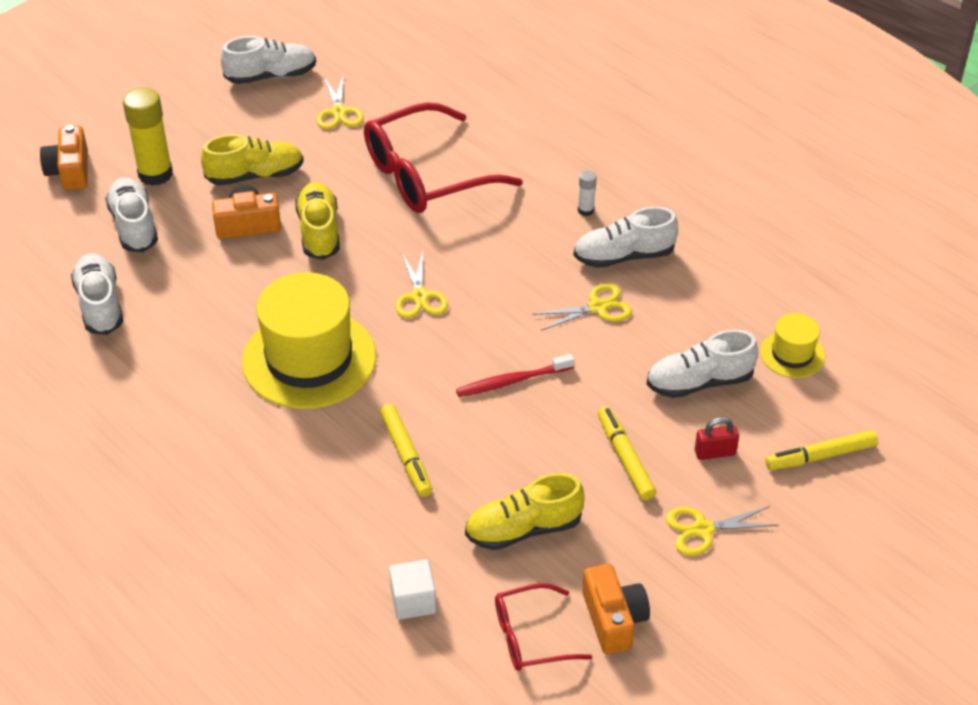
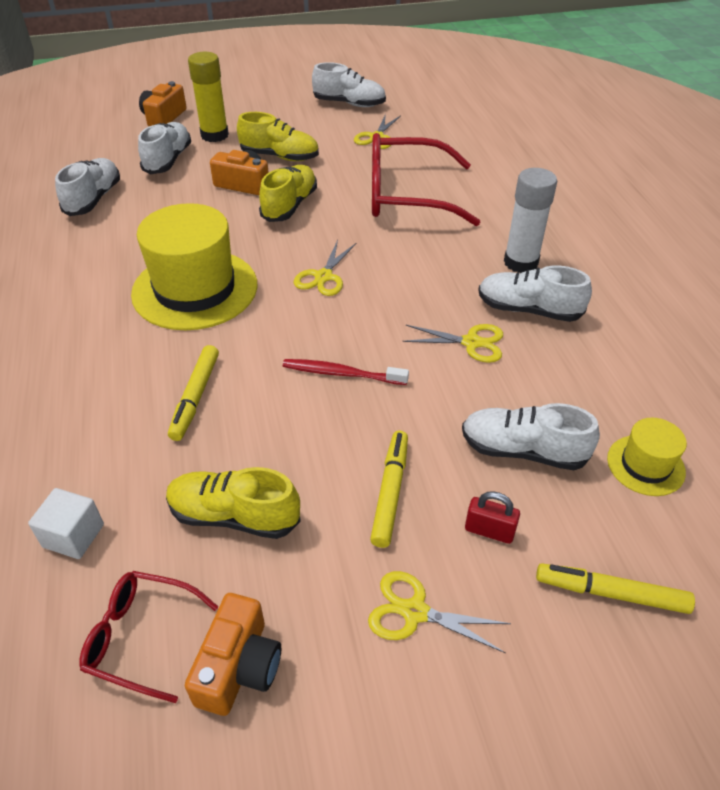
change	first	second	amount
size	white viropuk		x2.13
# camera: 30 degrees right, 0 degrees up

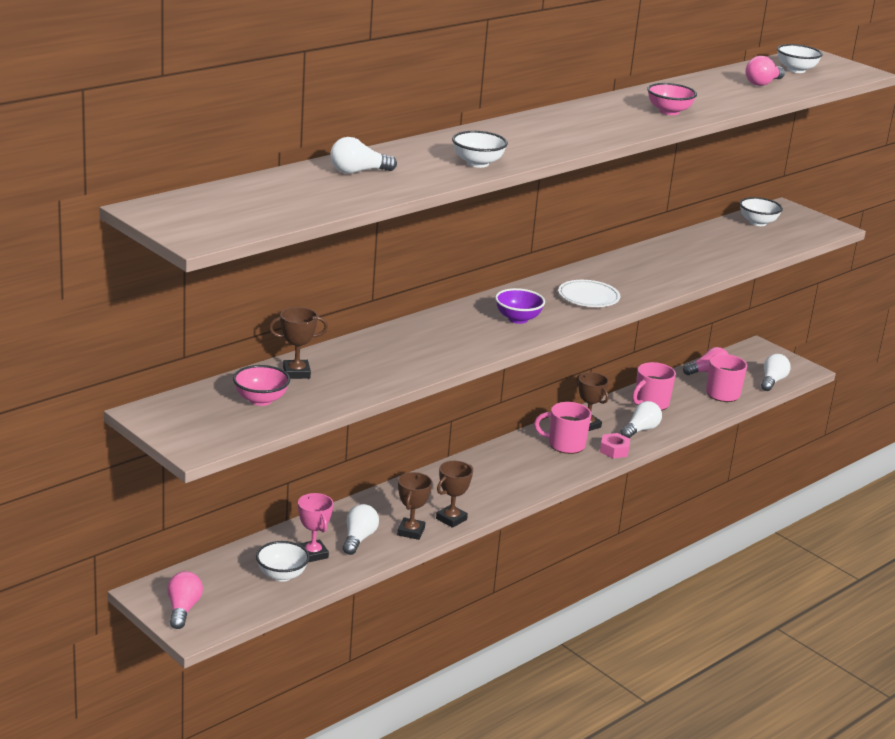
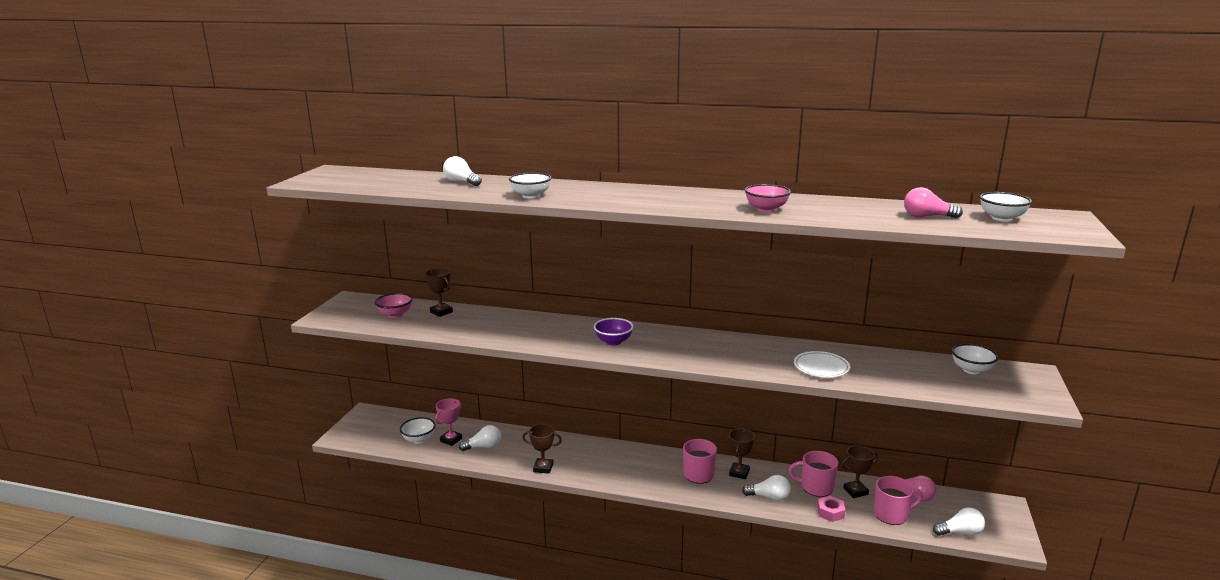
change	first	second	amount
relocated	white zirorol		
relocated	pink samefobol		
relocated	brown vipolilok (no. 2 from left in the first image)	brown vipolilok (no. 4 from left)	
missing	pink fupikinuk (no. 1 from left)		
# camera: 60 degrees right, 5 degrees down

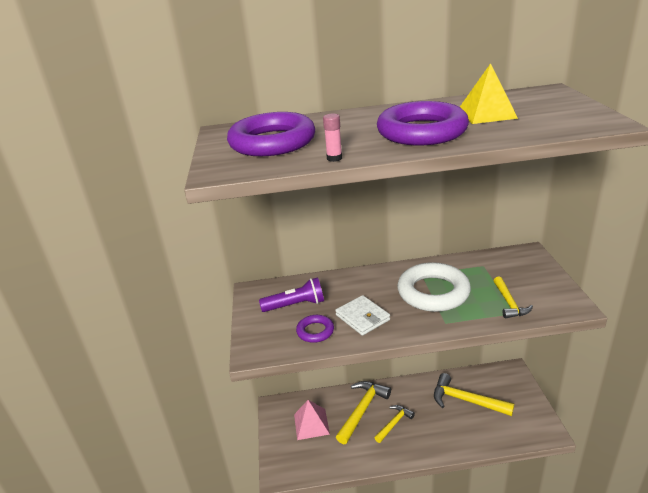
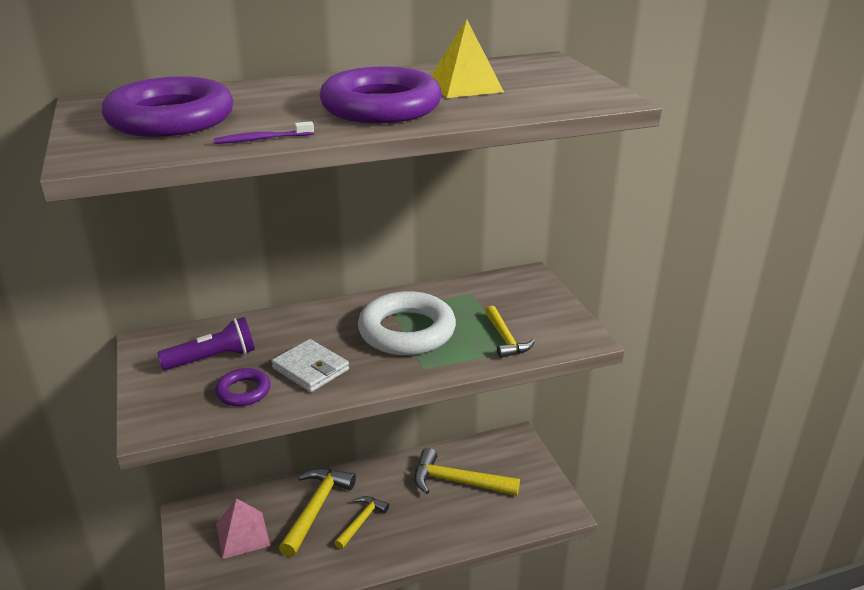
change	first	second	amount
exchanged	pink viropuk	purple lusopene	
# camera: 15 degrees left, 0 degrees up

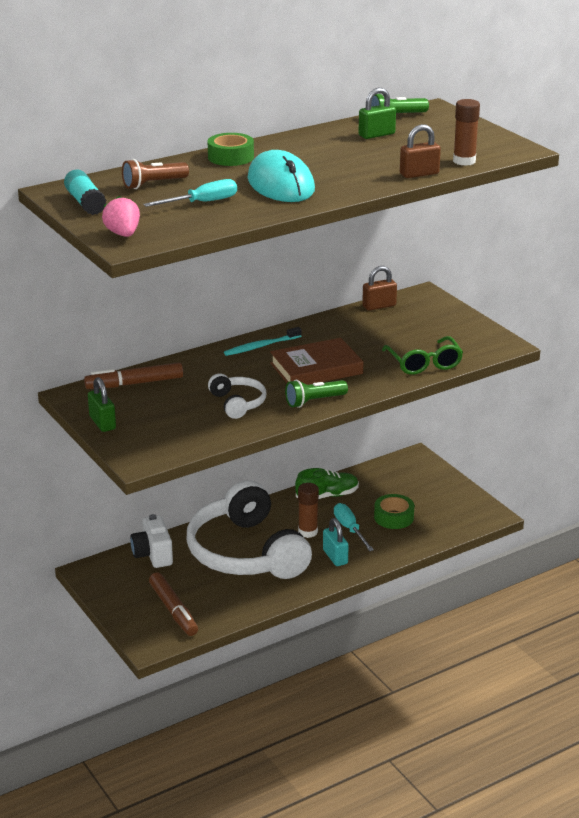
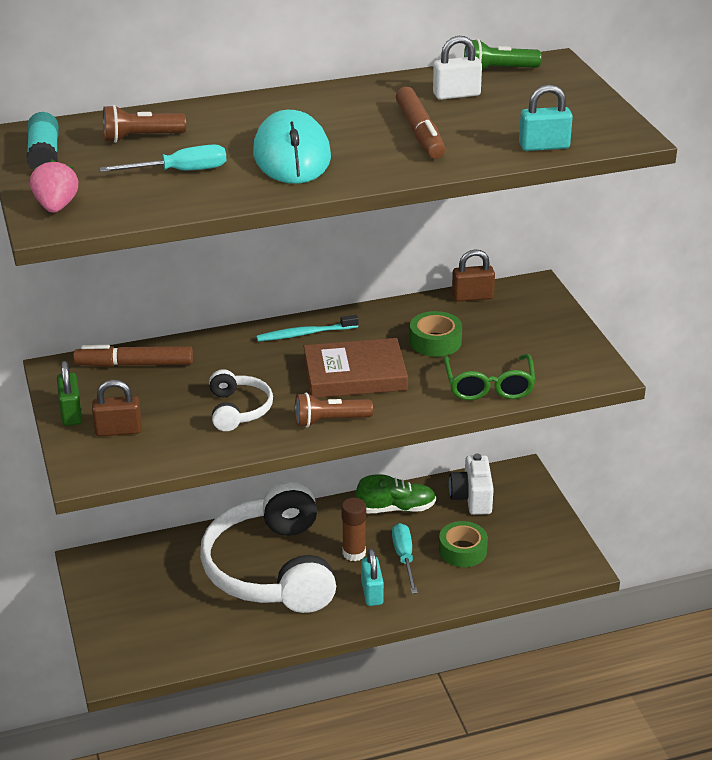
change	first	second	amount
relocated	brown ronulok (no. 2 from left in the first image)	brown ronulok (no. 1 from left)	
colour	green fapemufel (no. 1 from left)	brown fapemufel (no. 2 from left)	
relocated	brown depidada (no. 2 from left)		
relocated	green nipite (no. 1 from left)		
colour	green ronulok (no. 2 from left)	white ronulok	
relocated	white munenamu		
exchanged	brown viropuk (no. 2 from left)	turquoise ronulok (no. 2 from left)	
# camera: 15 degrees right, 5 degrees up

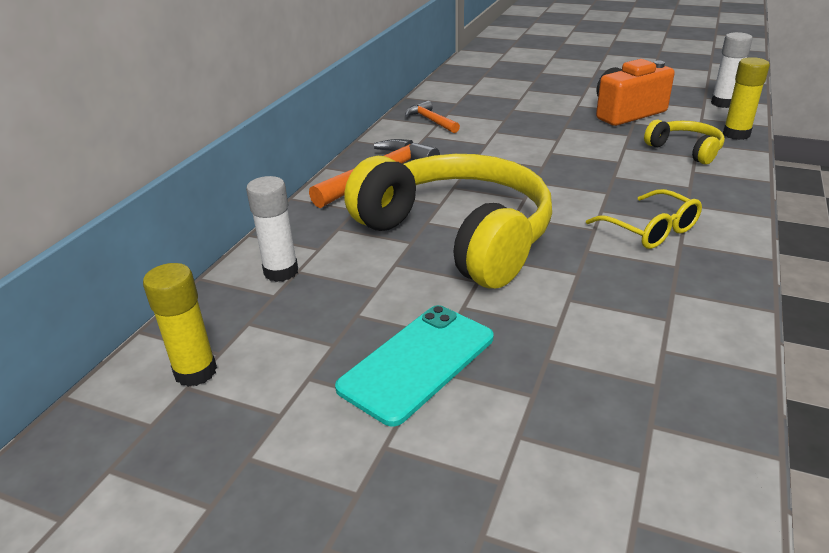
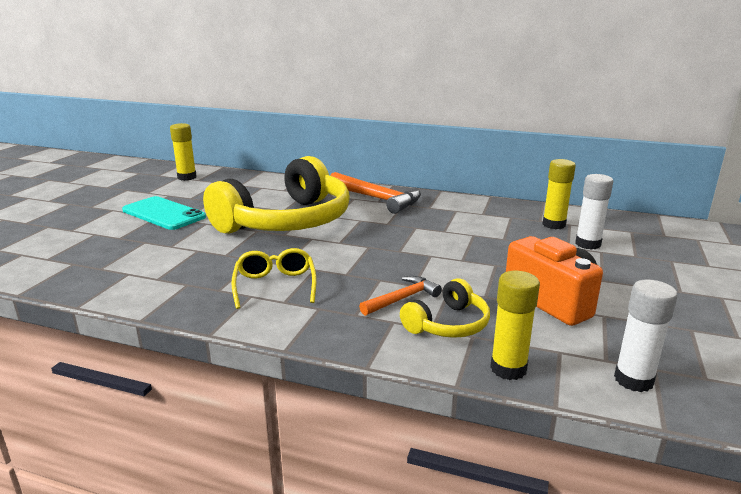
change	first	second	amount
spun	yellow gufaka		120 degrees clockwise
relocated	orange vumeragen (no. 2 from left)		
appeared		yellow viropuk (no. 3 from left)	
relocated	white viropuk (no. 1 from left)		
# camera: 85 degrees right, 10 degrees down

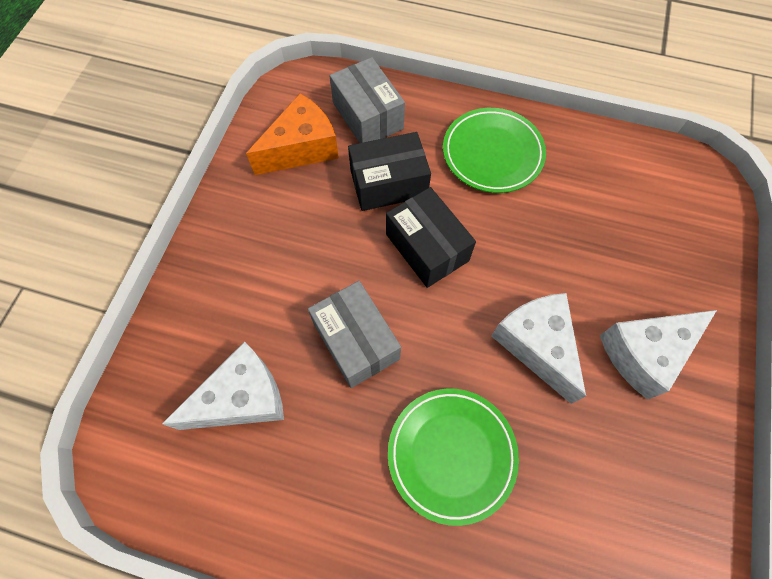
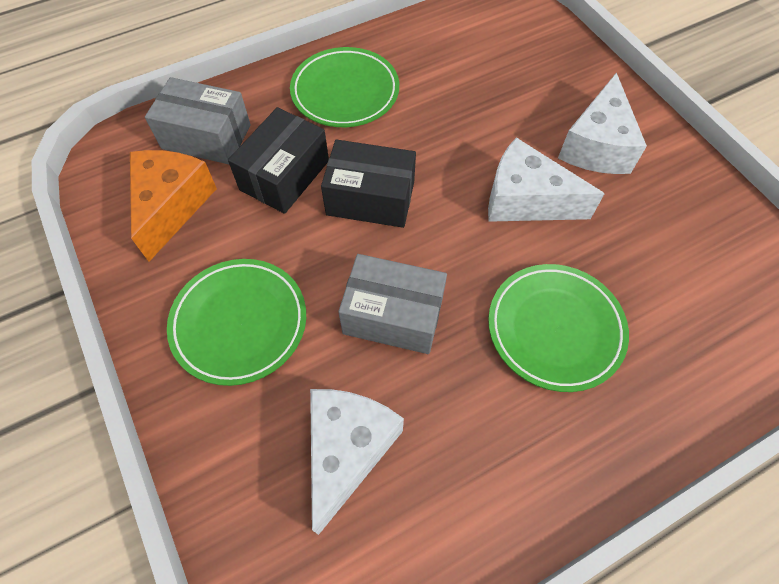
change	first	second	amount
appeared		green zirorol (no. 1 from left)	
# camera: 45 degrees left, 5 degrees down

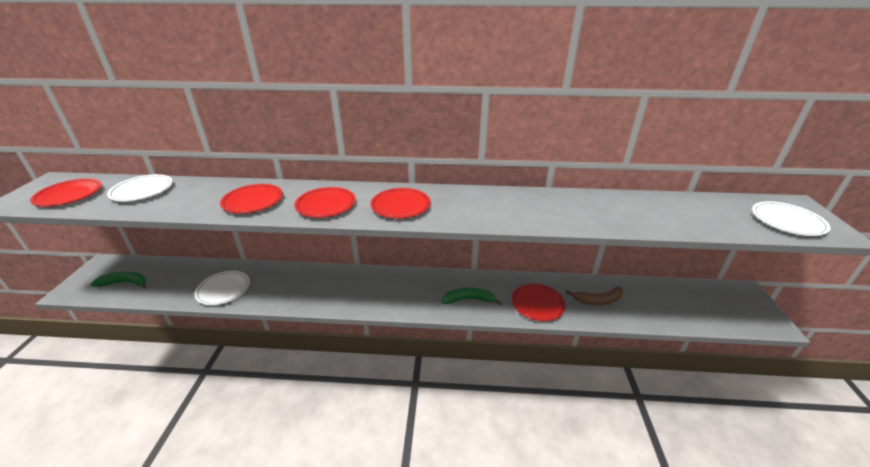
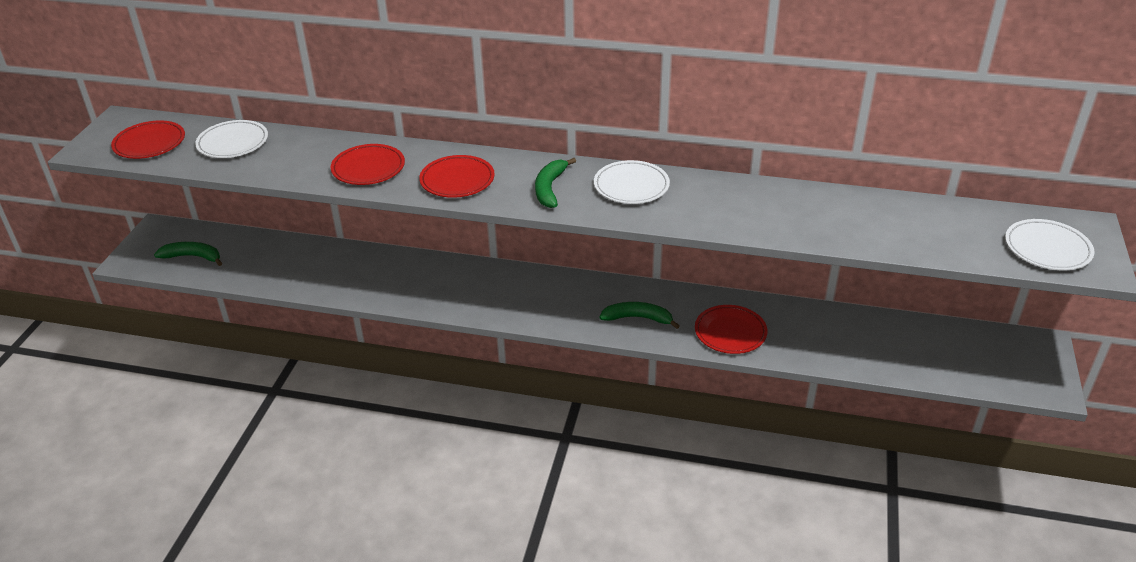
change	first	second	amount
exchanged	red zirorol (no. 4 from left)	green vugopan (no. 2 from left)	
relocated	white zirorol (no. 2 from left)		
missing	brown vugopan		
# camera: 10 degrees right, 5 degrees up

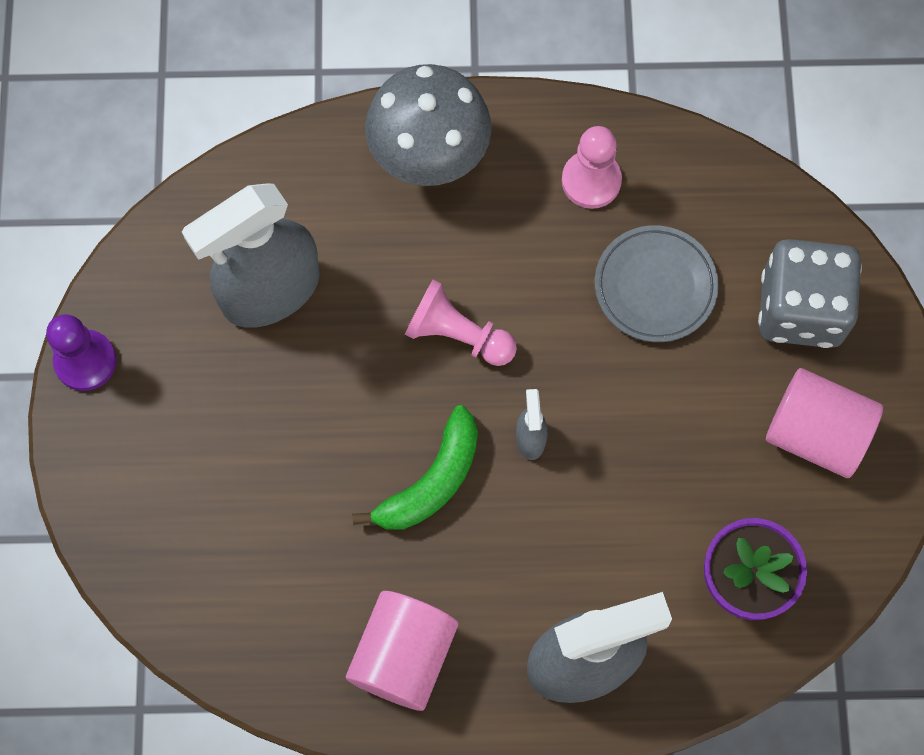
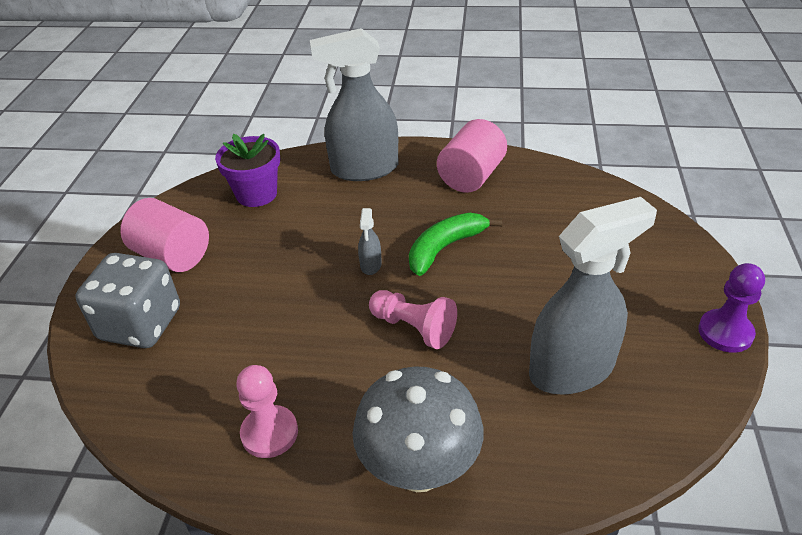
change	first	second	amount
missing	grey zirorol		
# camera: 170 degrees left, 30 degrees down

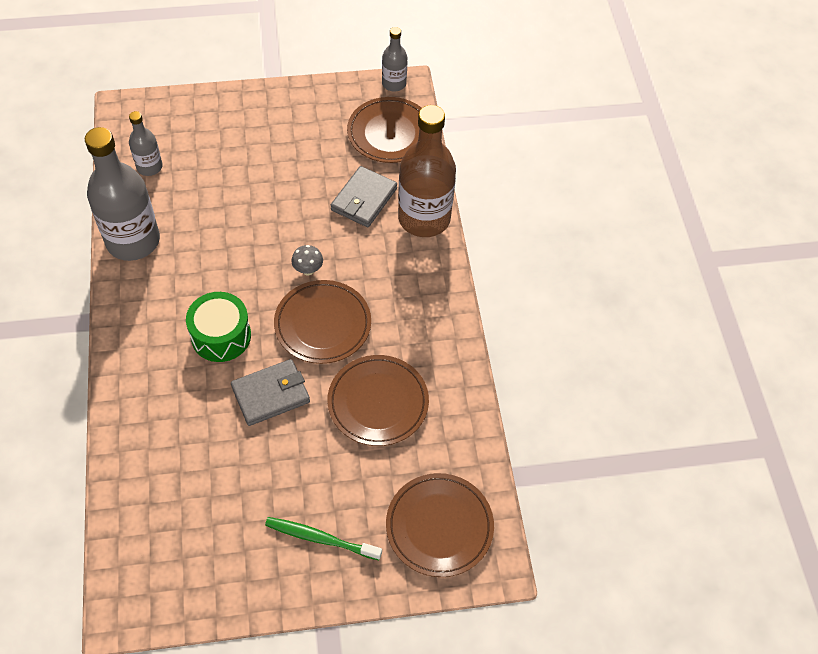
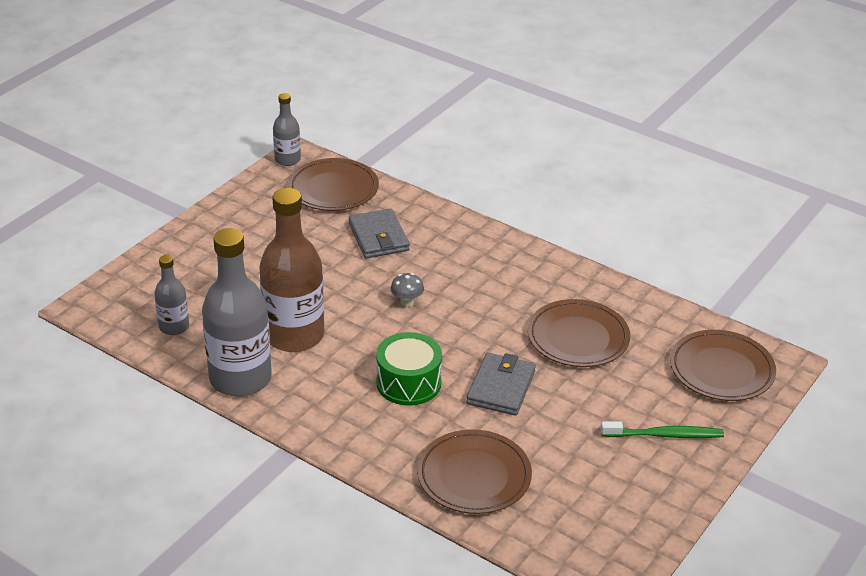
change	first	second	amount
relocated	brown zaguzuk		
relocated	brown zirorol (no. 1 from left in the first image)	brown zirorol (no. 2 from left)	
spun	green lusopene		150 degrees counterclockwise
# camera: 45 degrees left, 20 degrees down

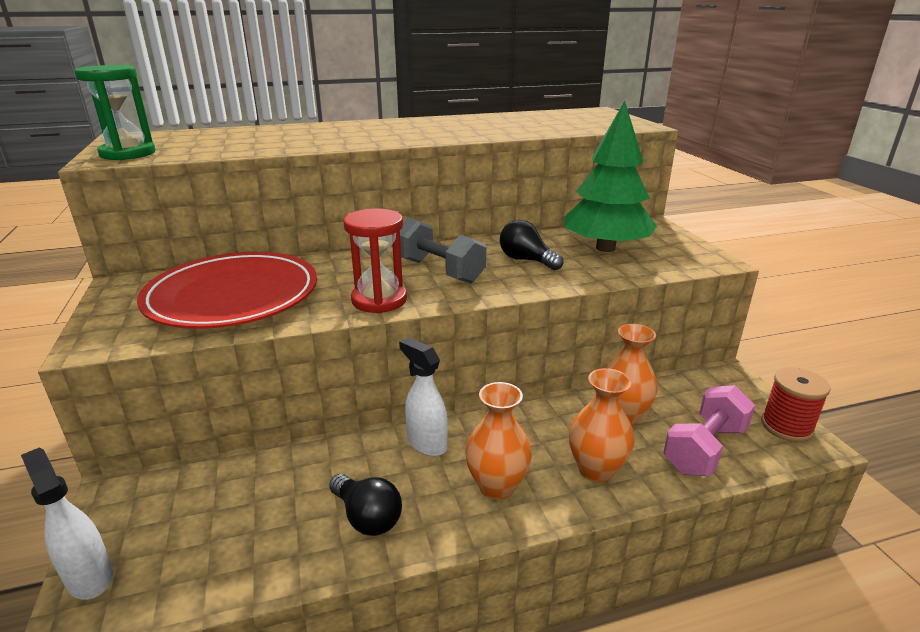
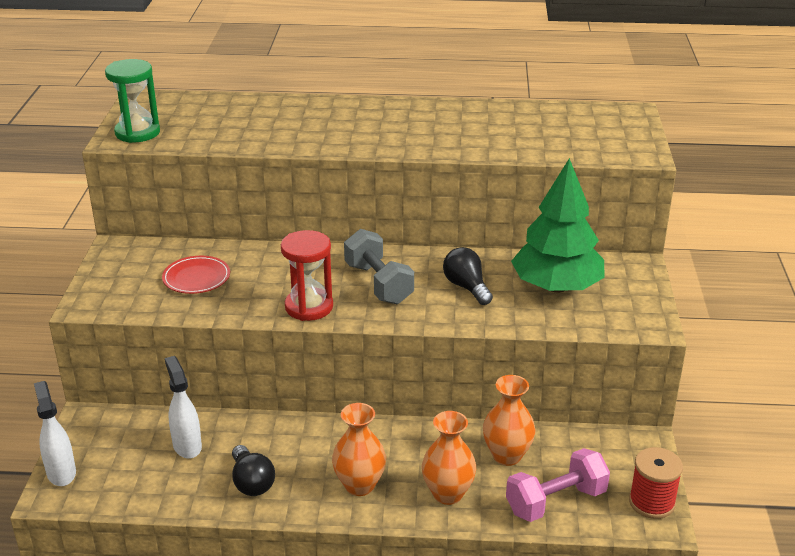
change	first	second	amount
size	red zirorol		x0.47
relocated	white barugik (no. 2 from left)		
# camera: 20 degrees right, 5 degrees up

